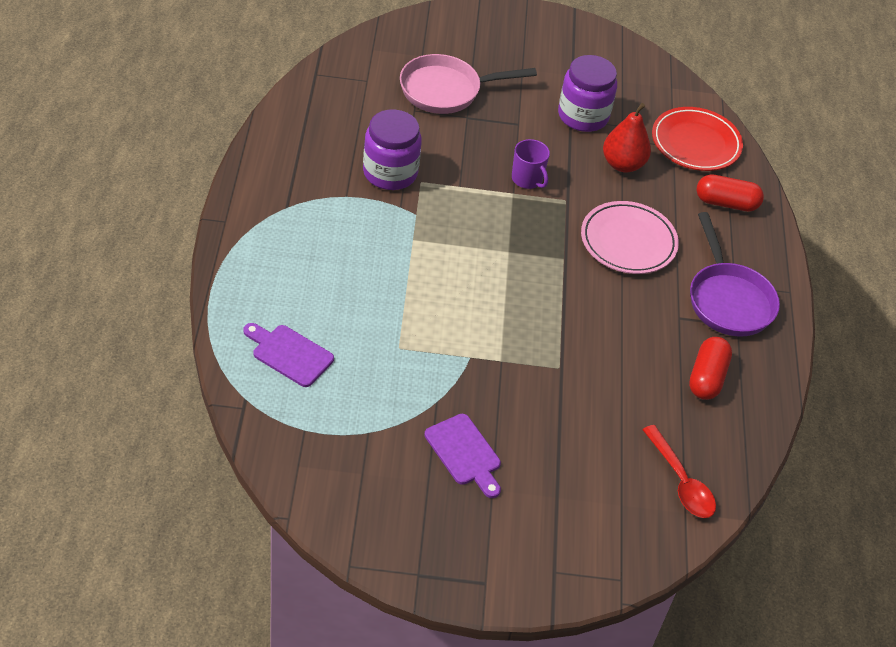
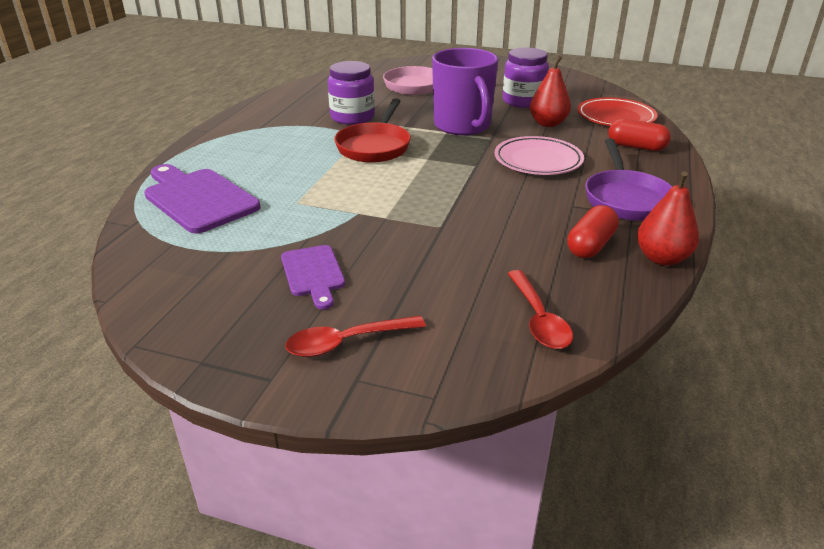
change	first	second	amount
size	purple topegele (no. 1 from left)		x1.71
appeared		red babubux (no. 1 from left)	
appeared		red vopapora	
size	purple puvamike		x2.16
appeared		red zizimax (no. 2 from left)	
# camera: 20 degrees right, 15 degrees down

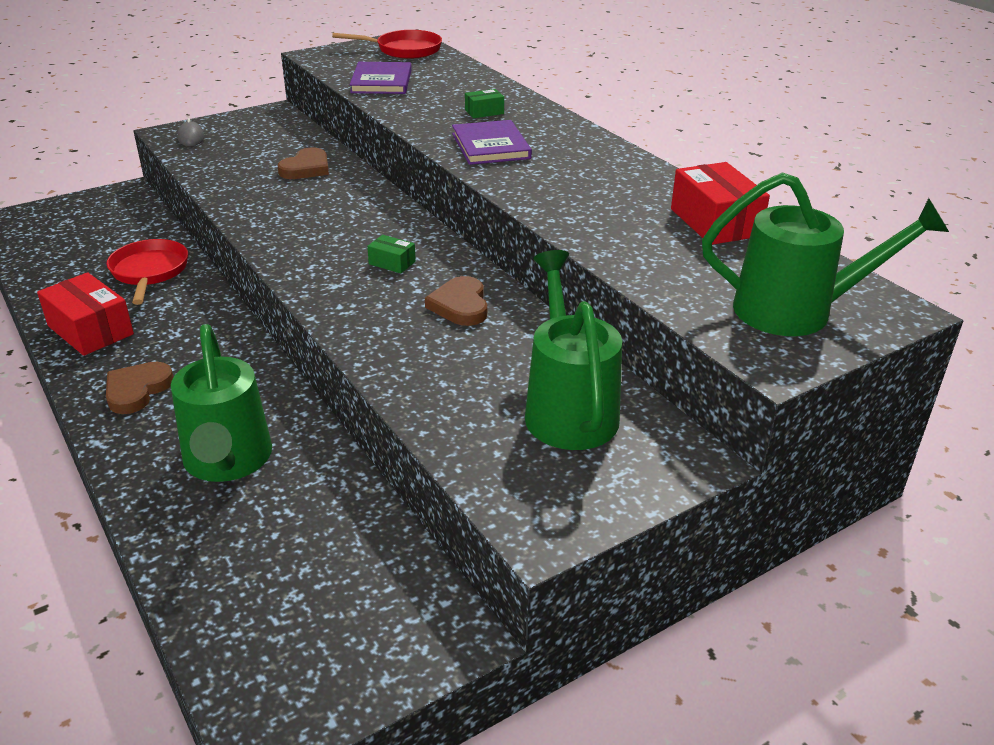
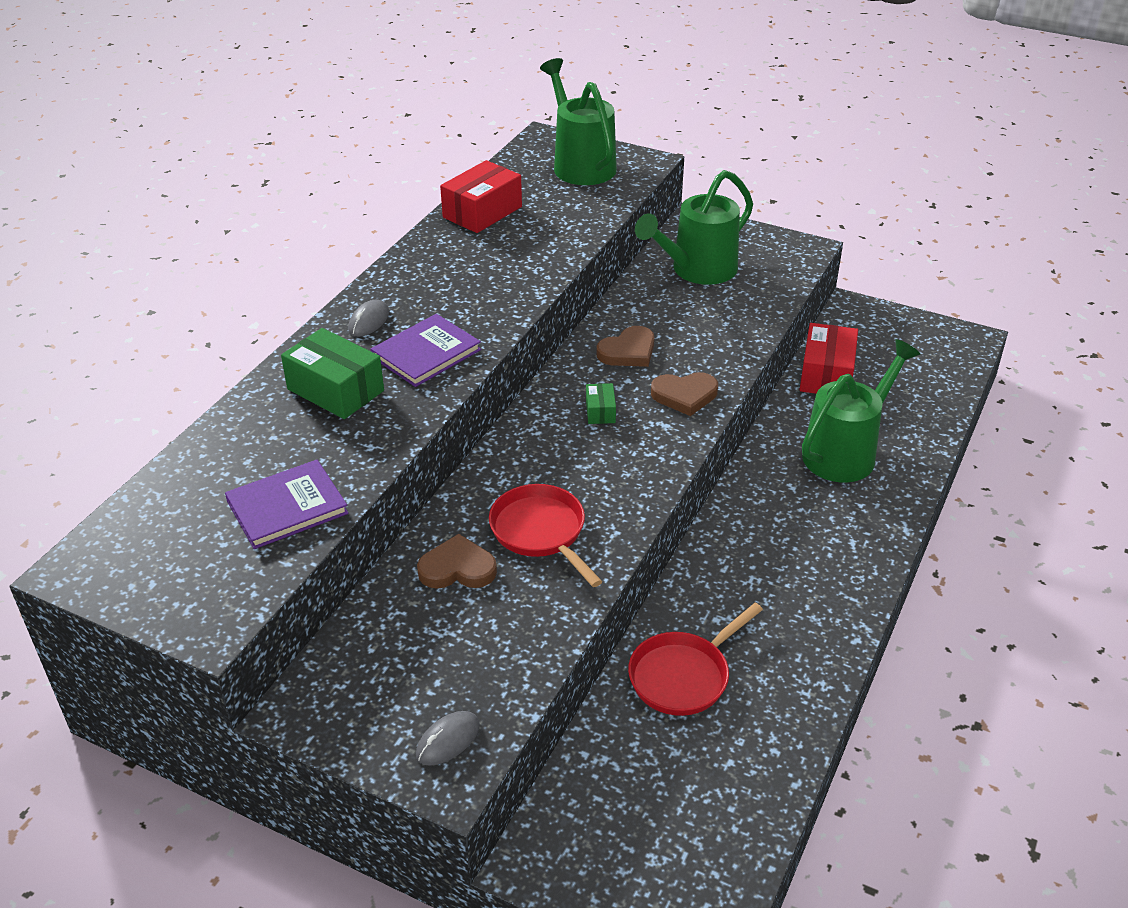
change	first	second	amount
size	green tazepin (no. 2 from left in the first image)	green tazepin (no. 1 from left)	x1.98
appeared		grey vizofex (no. 1 from left)	
relocated	red vopapora (no. 2 from left in the first image)	red vopapora (no. 1 from left)	
relocated	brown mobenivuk (no. 1 from left in the first image)	brown mobenivuk (no. 3 from left)	
relocated	red tazepin (no. 1 from left in the first image)	red tazepin (no. 2 from left)	
# camera: 120 degrees left, 5 degrees up

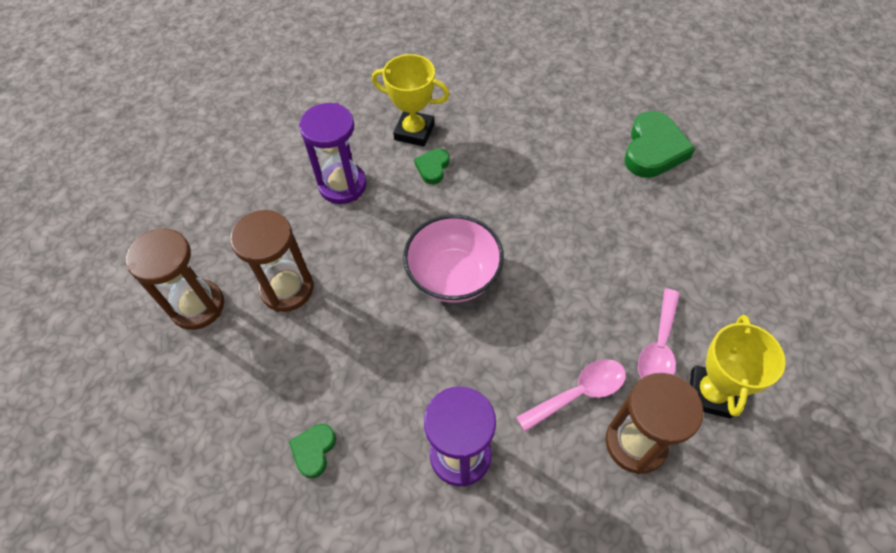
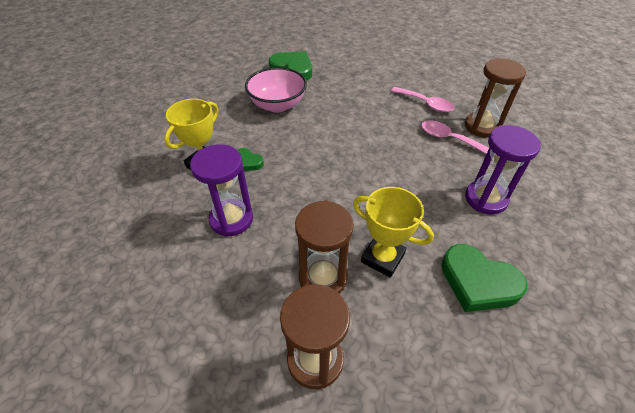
change	first	second	amount
relocated	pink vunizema		
relocated	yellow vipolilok (no. 2 from left)		
spun	pink babubux (no. 1 from left in the first image)	pink babubux (no. 2 from left)	45 degrees counterclockwise
size	green mobenivuk (no. 1 from left in the first image)	green mobenivuk (no. 3 from left)	x1.89
# camera: 75 degrees left, 10 degrees down

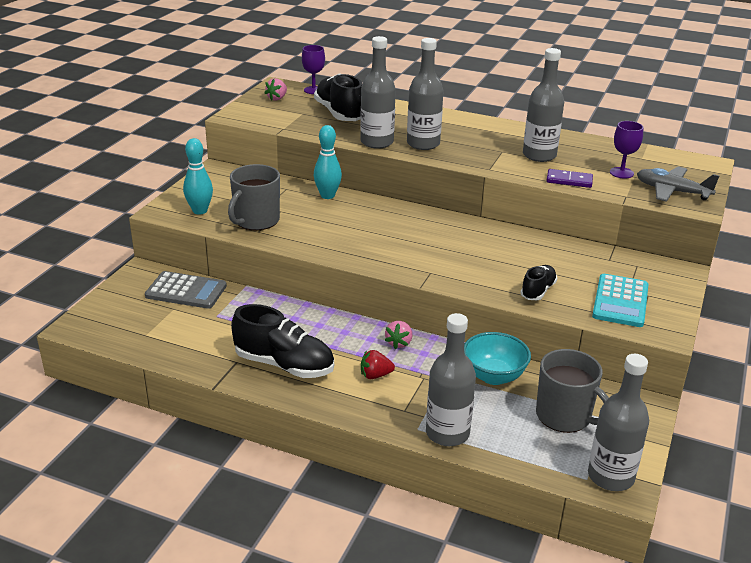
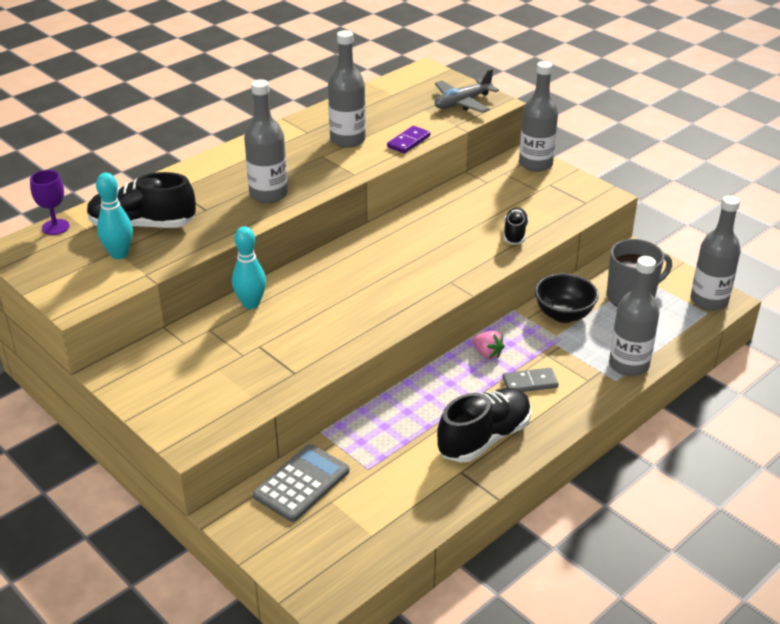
change	first	second	amount
relocated	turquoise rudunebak (no. 1 from left)		
exchanged	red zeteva	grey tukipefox	
spun	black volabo (no. 3 from left)		45 degrees clockwise
relocated	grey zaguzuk (no. 1 from left in the first image)	grey zaguzuk (no. 3 from left)	
colour	turquoise vunizema	black vunizema	
missing	grey puvamike (no. 1 from left)		
missing	pink zeteva (no. 1 from left)		
missing	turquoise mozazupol		
missing	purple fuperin (no. 2 from left)		
# camera: 65 degrees left, 5 degrees up

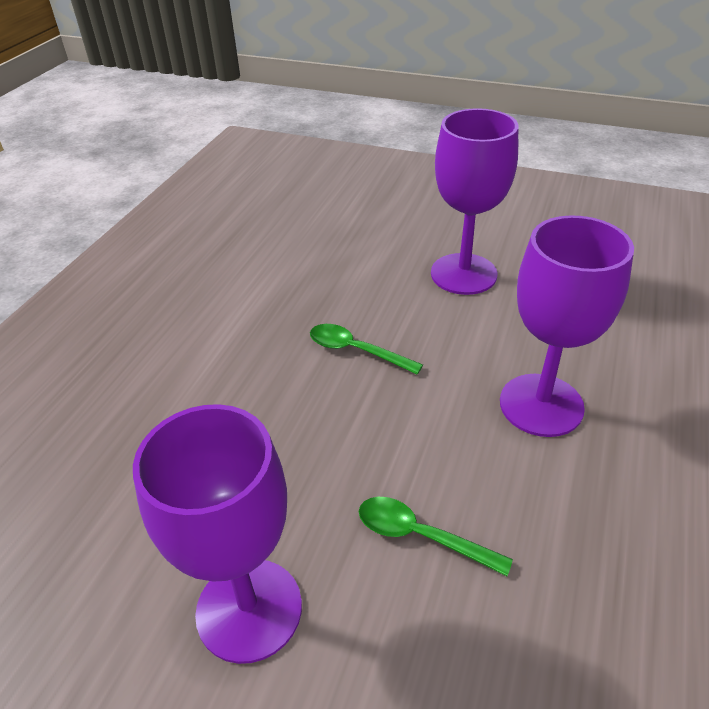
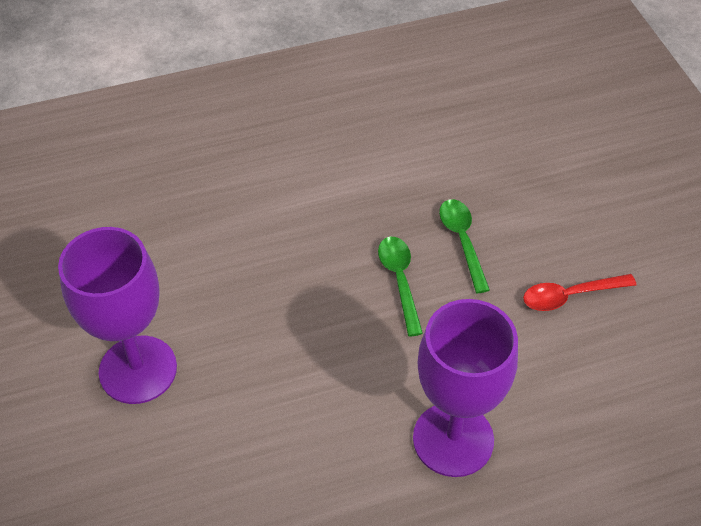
change	first	second	amount
relocated	green babubux (no. 2 from left)		
exchanged	purple fuperin (no. 2 from left)	red babubux	
# camera: 50 degrees right, 10 degrees up

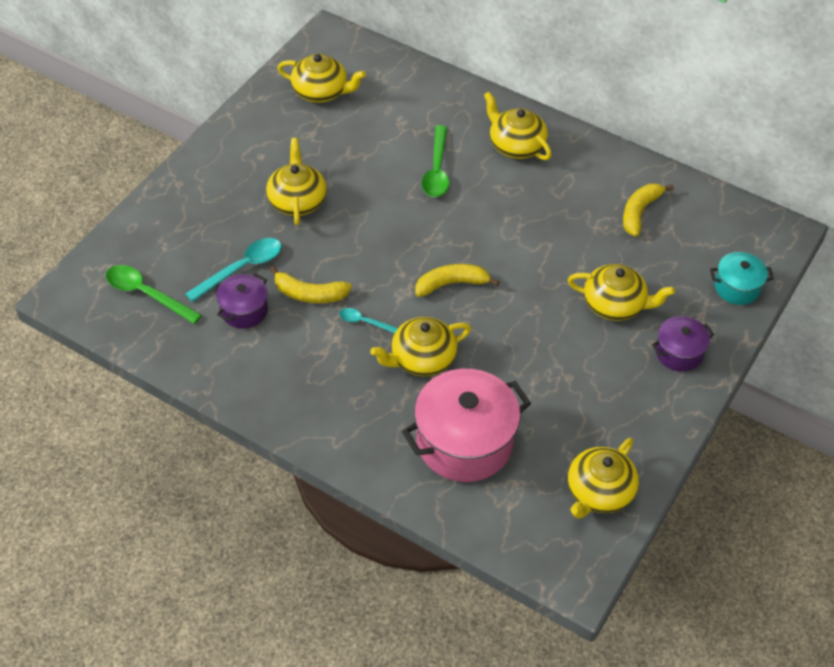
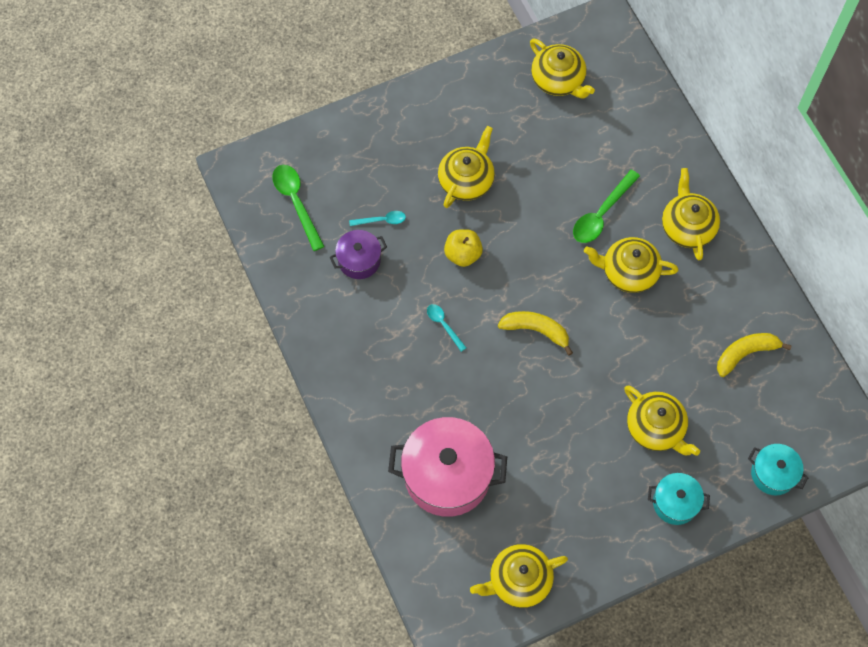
change	first	second	amount
size	turquoise babubux (no. 1 from left)		x0.56
appeared		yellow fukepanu	
relocated	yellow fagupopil (no. 3 from left in the first image)	yellow fagupopil (no. 4 from left)	
colour	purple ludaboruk (no. 2 from left)	turquoise ludaboruk (no. 1 from left)	
missing	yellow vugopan (no. 1 from left)		
# camera: 35 degrees right, 15 degrees up

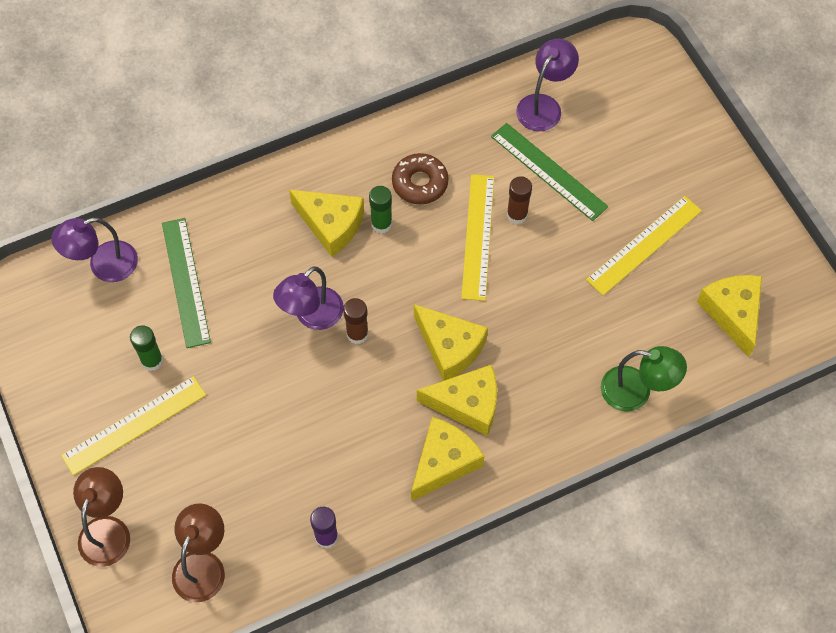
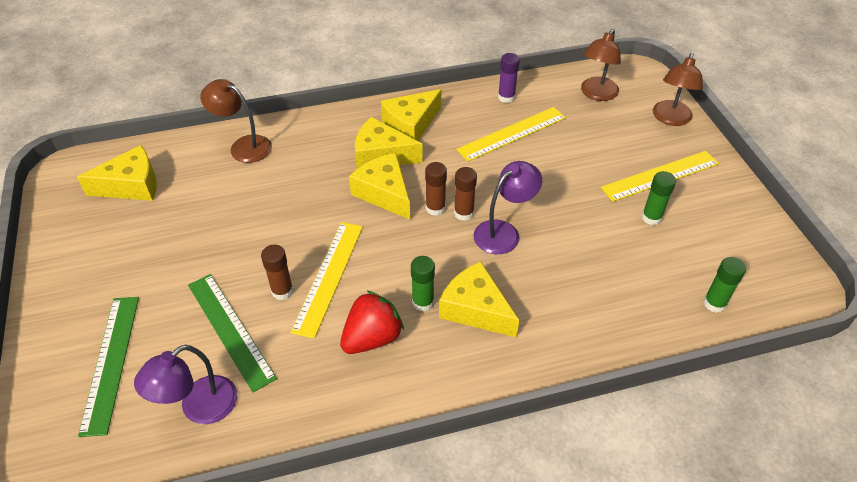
change	first	second	amount
spun	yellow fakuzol (no. 5 from left in the first image)	yellow fakuzol (no. 1 from left)	105 degrees counterclockwise
relocated	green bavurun (no. 1 from left)		
colour	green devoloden	brown devoloden (no. 1 from left)	
exchanged	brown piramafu	red zeteva	
appeared		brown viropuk (no. 2 from left)	
relocated	yellow bavurun (no. 3 from left in the first image)	yellow bavurun (no. 2 from left)	
exchanged	purple devoloden (no. 1 from left)	green viropuk (no. 3 from left)	
# camera: 170 degrees left, 15 degrees down

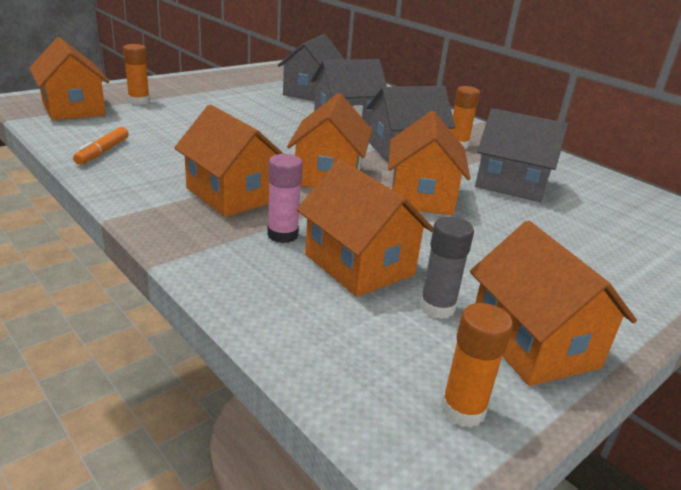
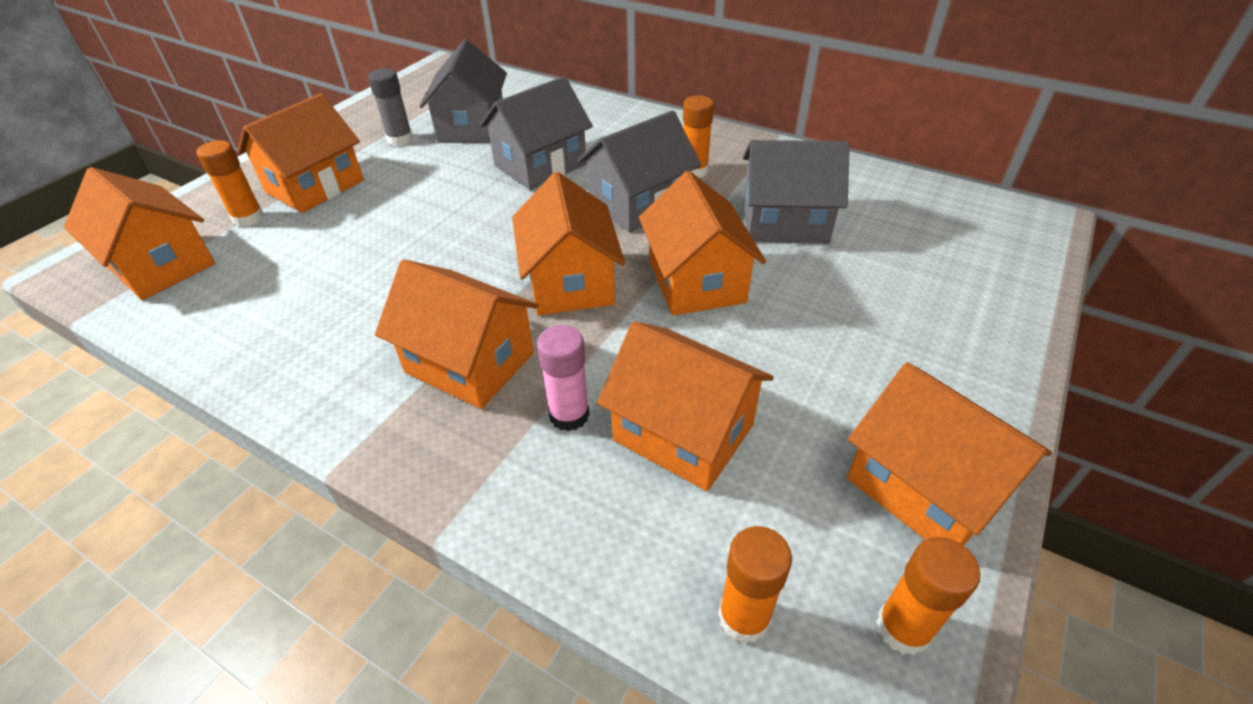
change	first	second	amount
appeared		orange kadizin (no. 2 from left)	
relocated	grey viropuk		
appeared		orange viropuk (no. 3 from left)	
missing	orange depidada		
# camera: 15 degrees left, 15 degrees up

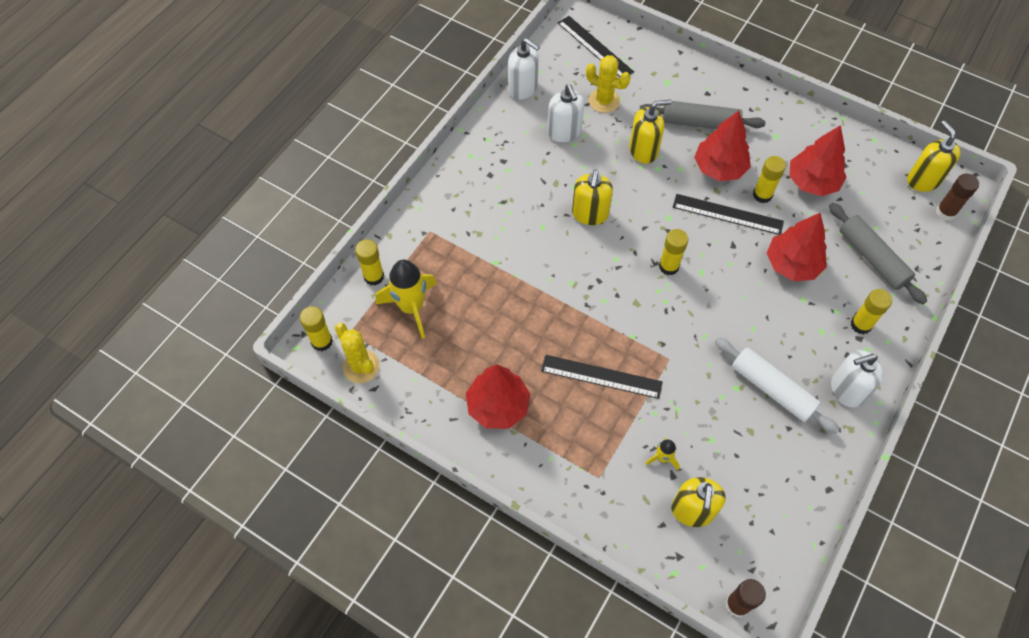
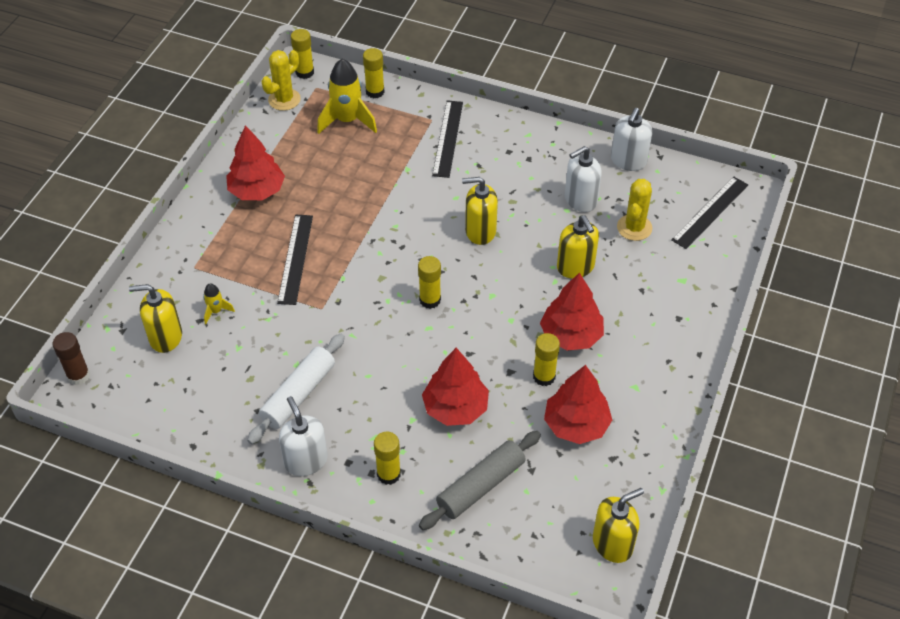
change	first	second	amount
relocated	black bavurun (no. 3 from left in the first image)	black bavurun (no. 2 from left)	
missing	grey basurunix (no. 1 from left)		
missing	brown viropuk (no. 2 from left)		
# camera: 80 degrees right, 10 degrees down

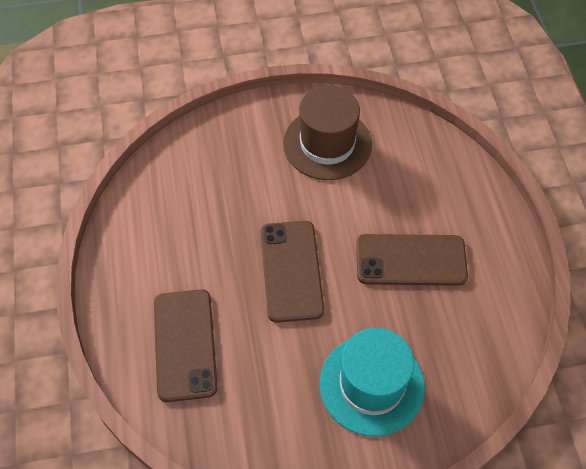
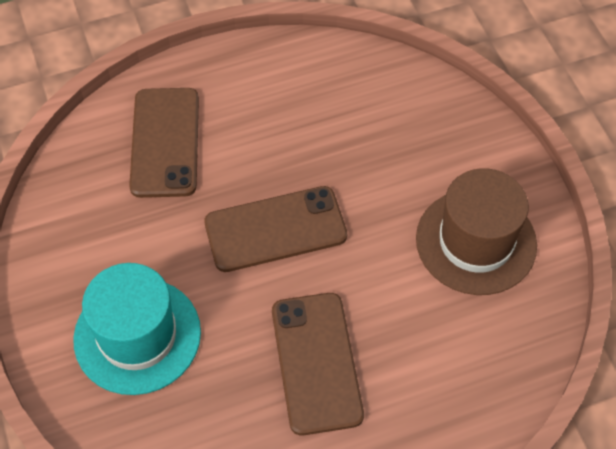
change	first	second	amount
spun	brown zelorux (no. 1 from left)		75 degrees counterclockwise
# camera: 80 degrees right, 0 degrees up

